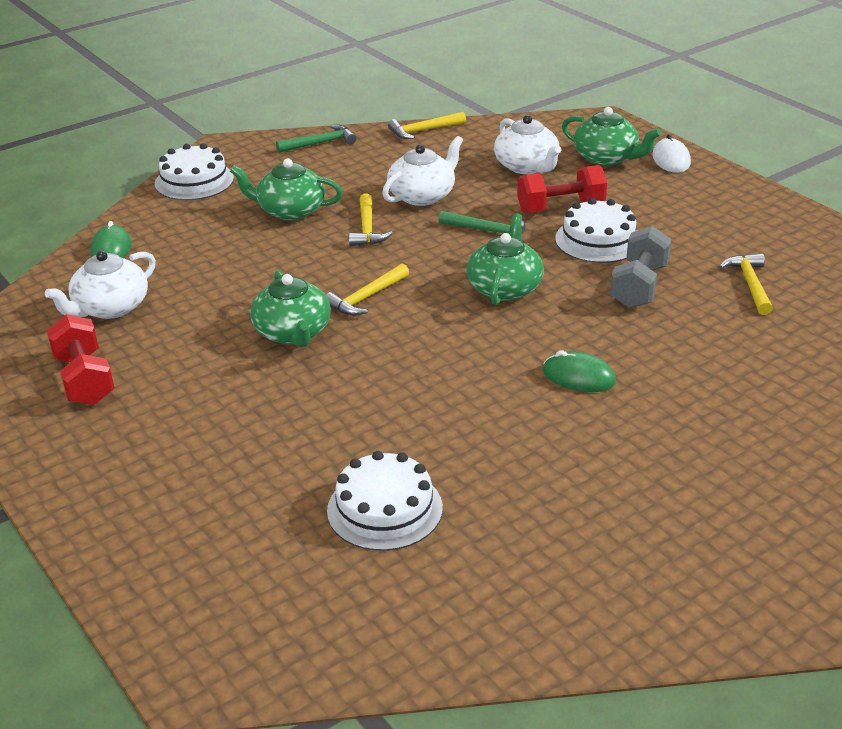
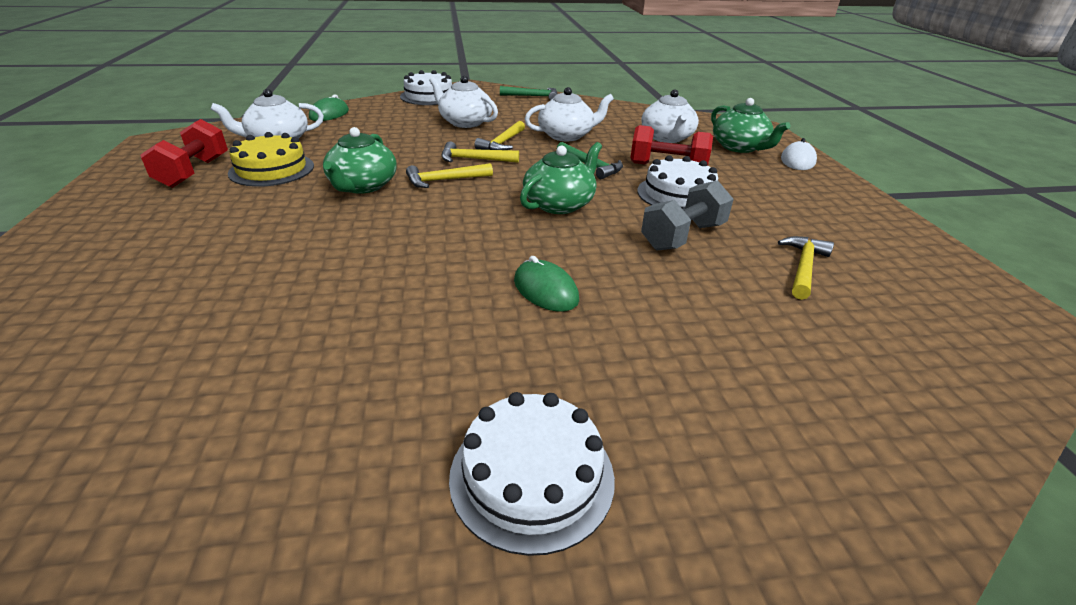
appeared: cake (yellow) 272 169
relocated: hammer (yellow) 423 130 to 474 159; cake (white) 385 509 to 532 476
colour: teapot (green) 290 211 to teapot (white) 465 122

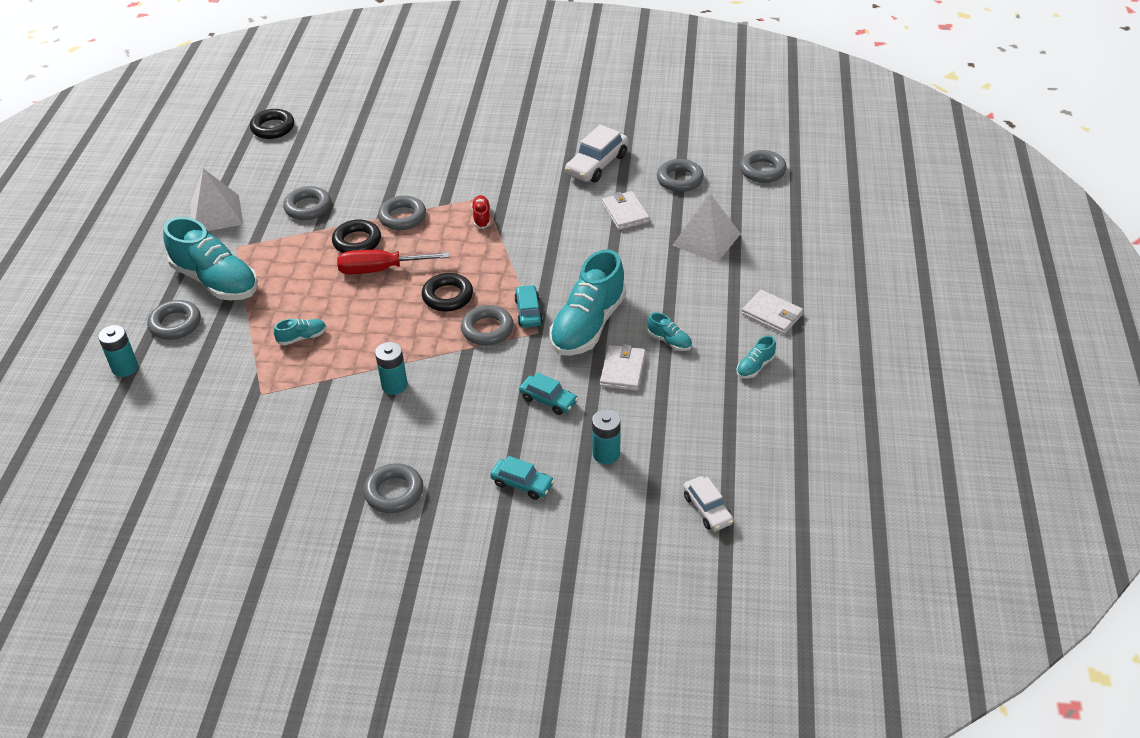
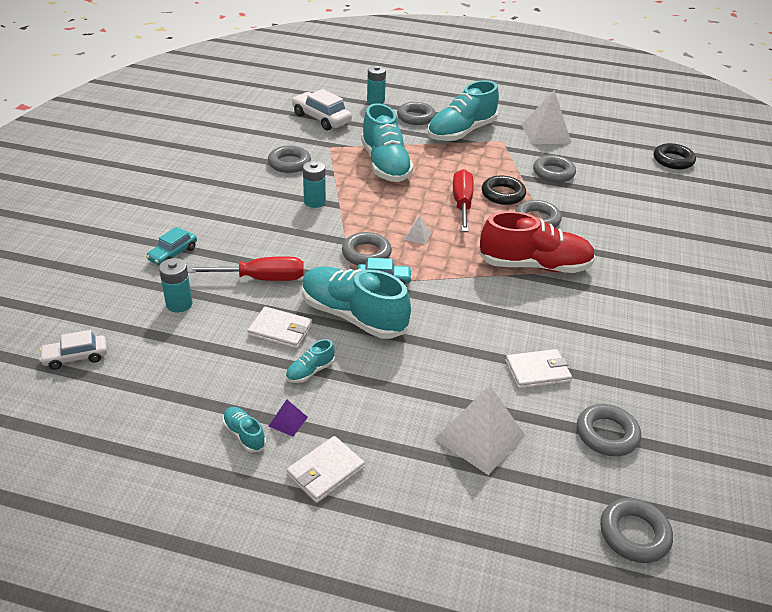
appeared: pyramid (purple) 288 421
relocated: car (white) 597 165 to 321 119; ring (grey) 394 492 to 289 163
exchanged: ring (black) 447 296 to pyramid (white) 417 236; car (turquoise) 548 400 to screwdriver (red) 261 279
size: shoe (red) 481 217 = 534 265 x2.35; shoe (turquoise) 302 337 = 385 165 x2.35

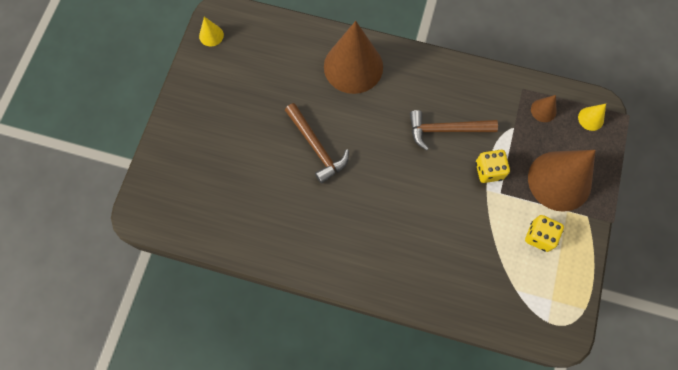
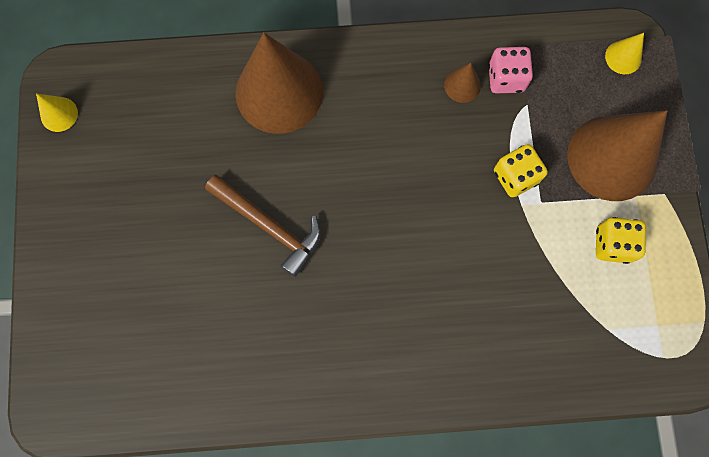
missing: hammer (brown) 446 130
appeared: dice (pink) 506 78
relocated: cone (brown) 543 110 to 462 85

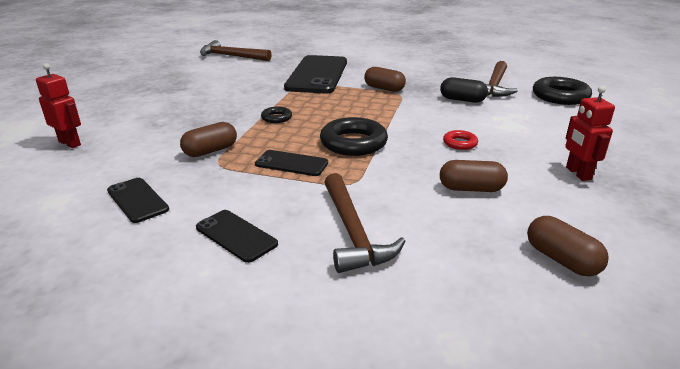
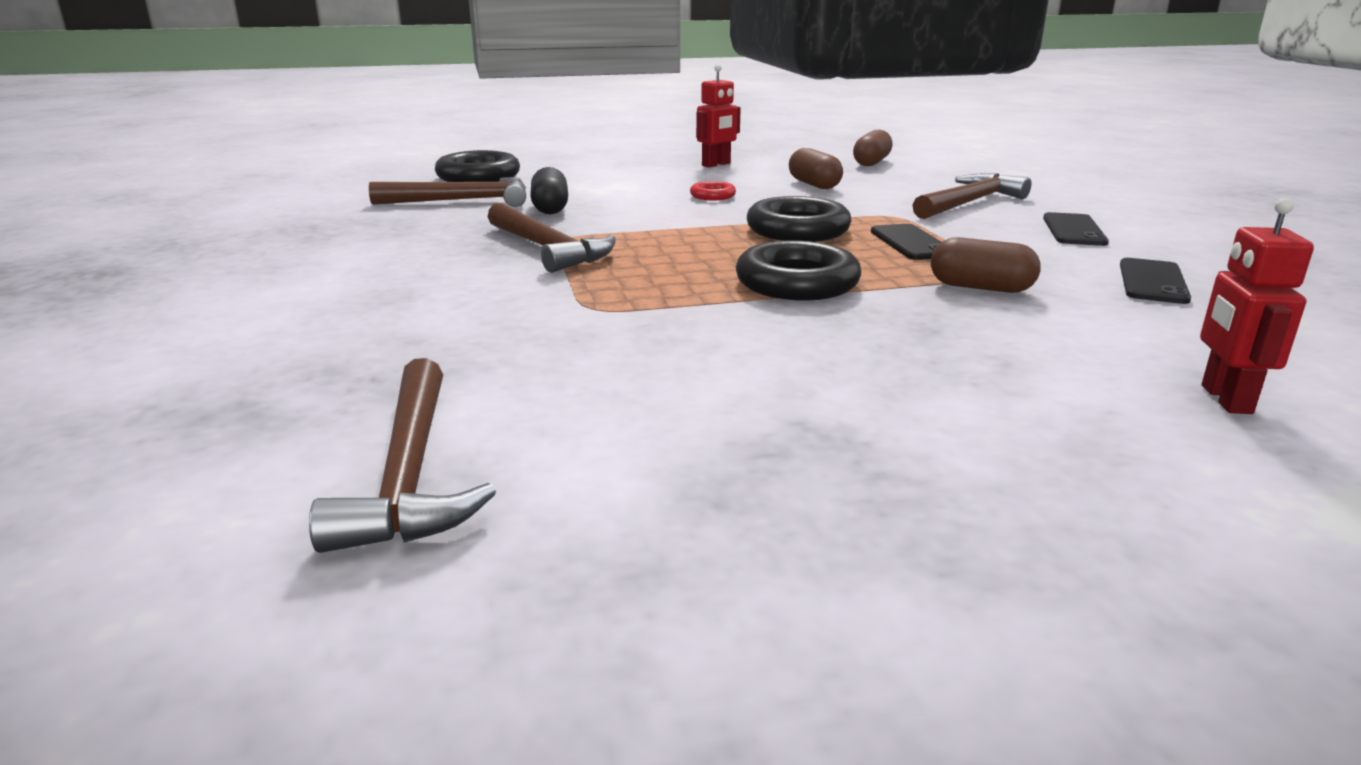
missing: phone (black) 317 75
exchanged: capsule (brown) 384 89 to hammer (brown) 548 249
size: ring (black) 276 118 = 797 283 x1.97

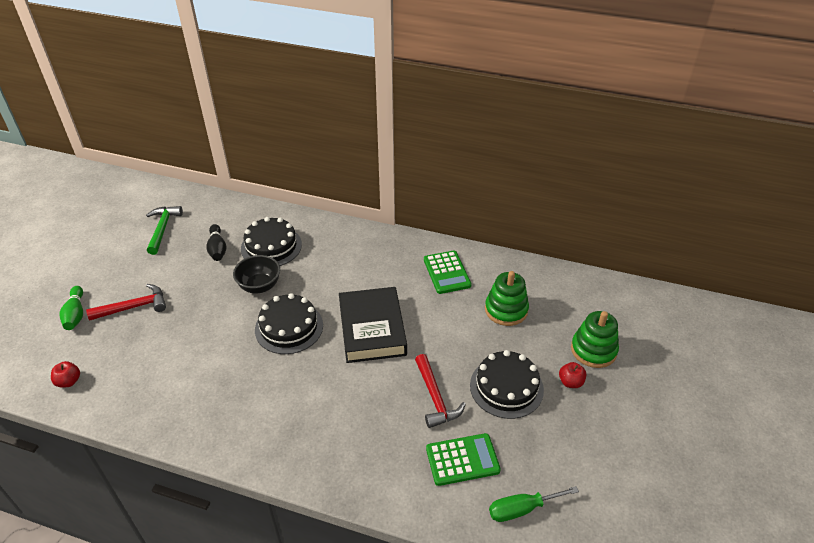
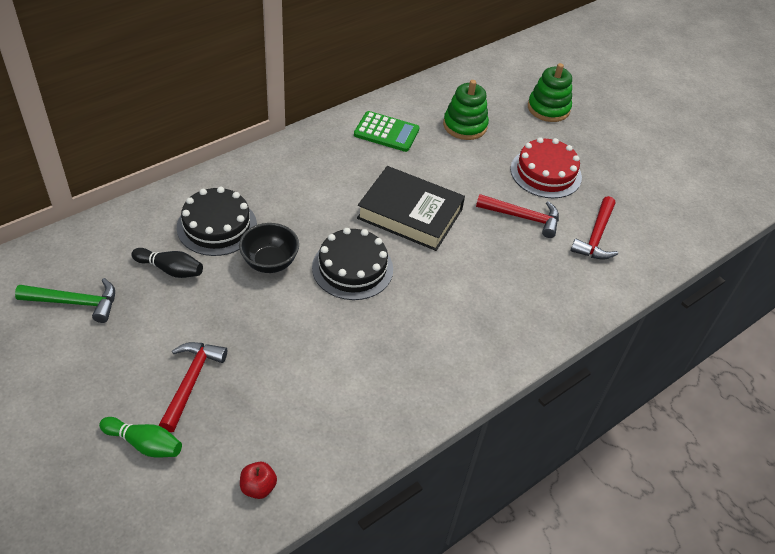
missing: apple (red) 570 382; screwdriver (green) 522 509
exchanged: calculator (green) 462 460 to hammer (red) 596 236
colour: cake (black) 506 387 to cake (red) 545 173
spun: hammer (green) 162 229 = 75 302 150 degrees clockwise

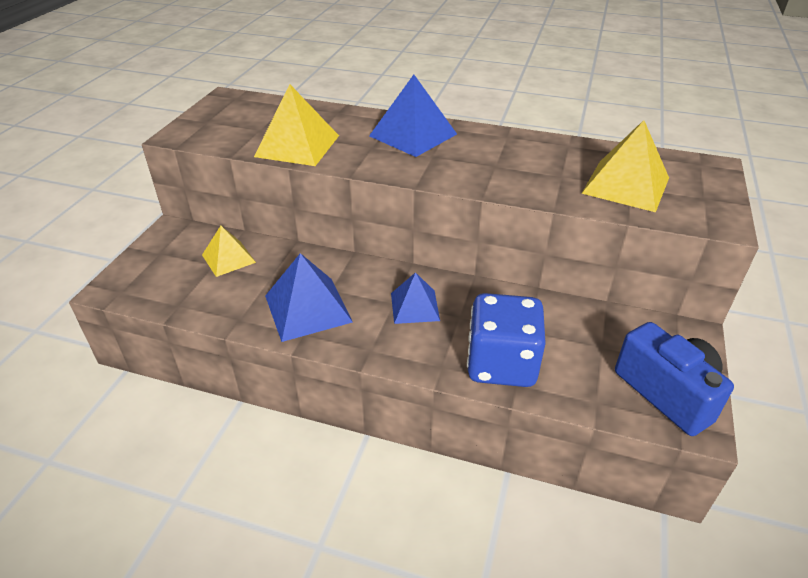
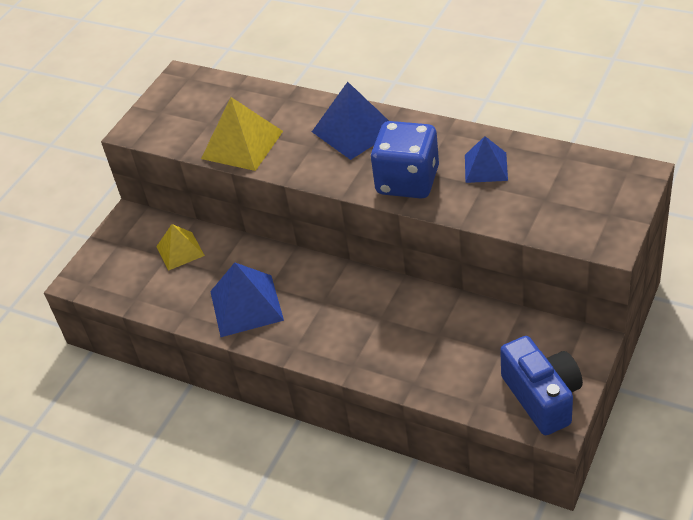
missing: pyramid (yellow) 626 185
relocated: pyramid (blue) 414 306 to 486 167; dice (blue) 501 364 to 407 181

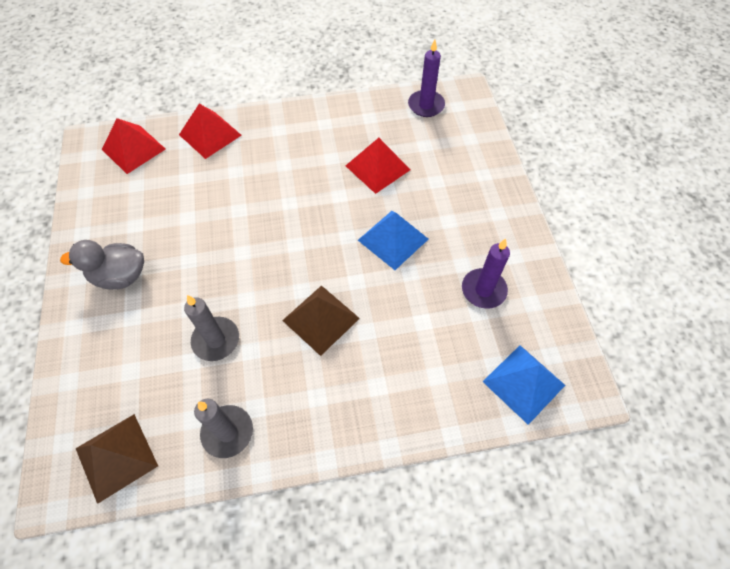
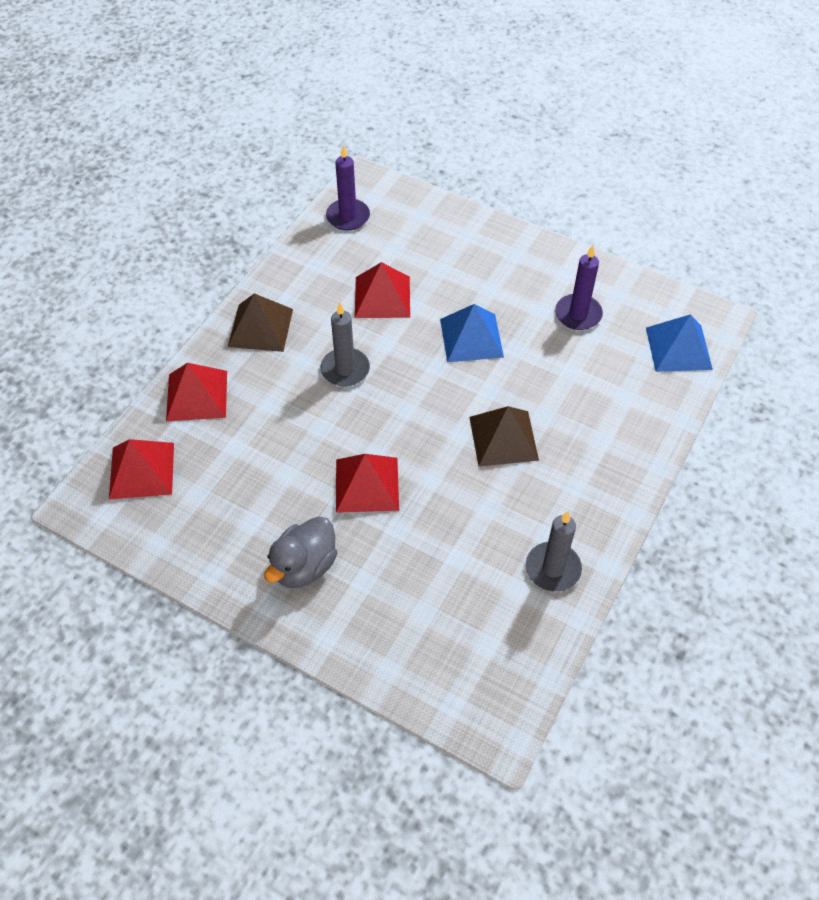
appeared: pyramid (red) 367 484
relocated: candle (grey) 216 340 to 345 369; pyramid (brown) 116 457 to 260 327

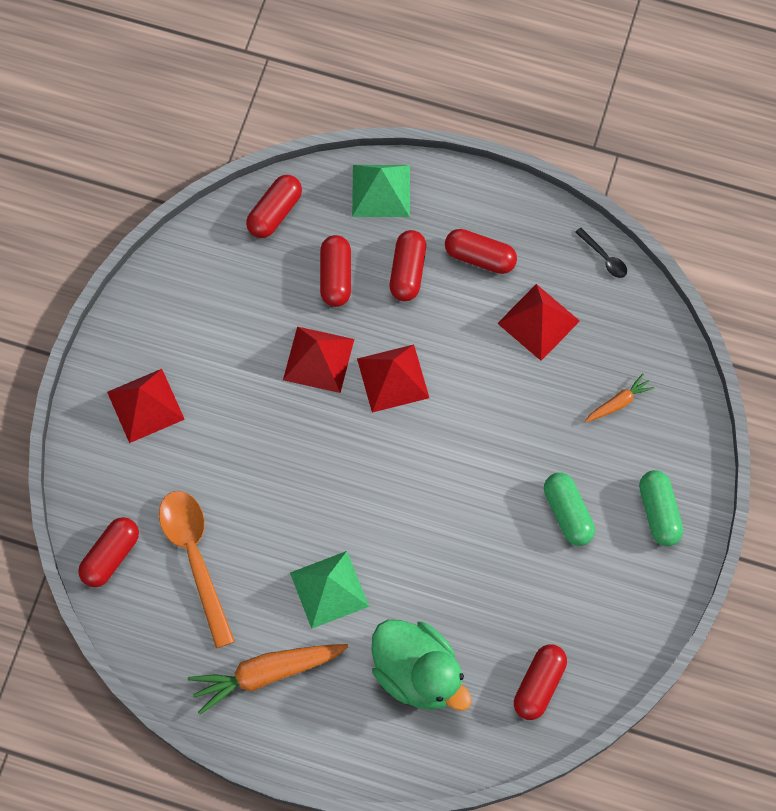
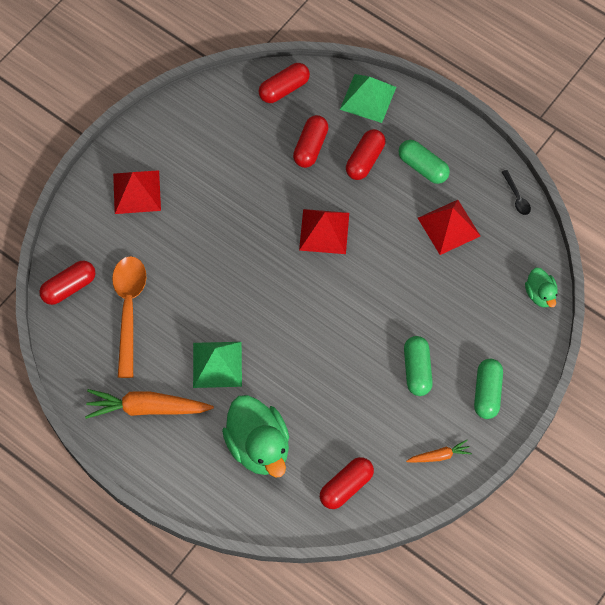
missing: pyramid (red) 318 359
appeared: duck (green) 540 294
relocated: carrot (orange) 618 403 to 439 456
colour: capsule (red) 480 257 to capsule (green) 423 167

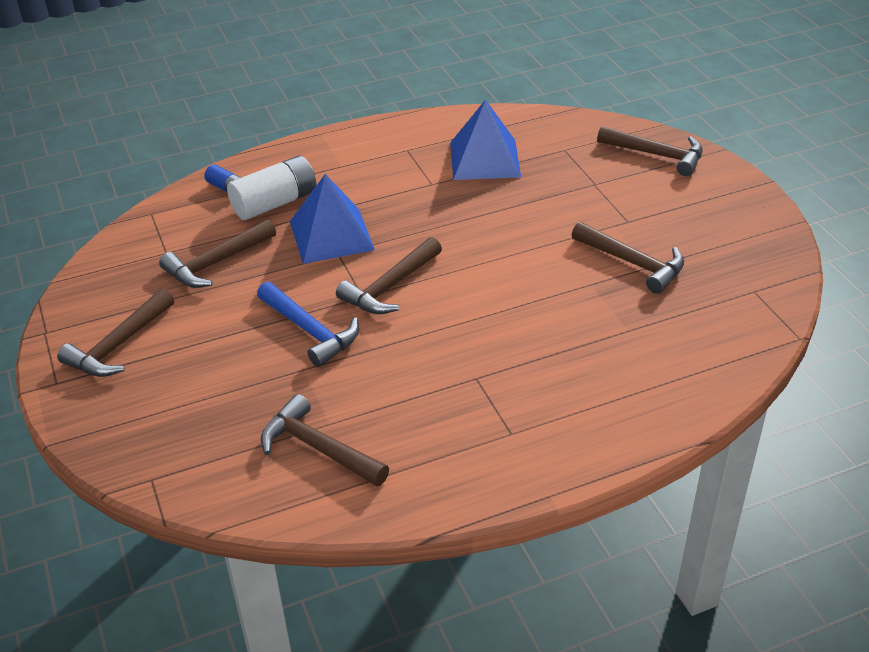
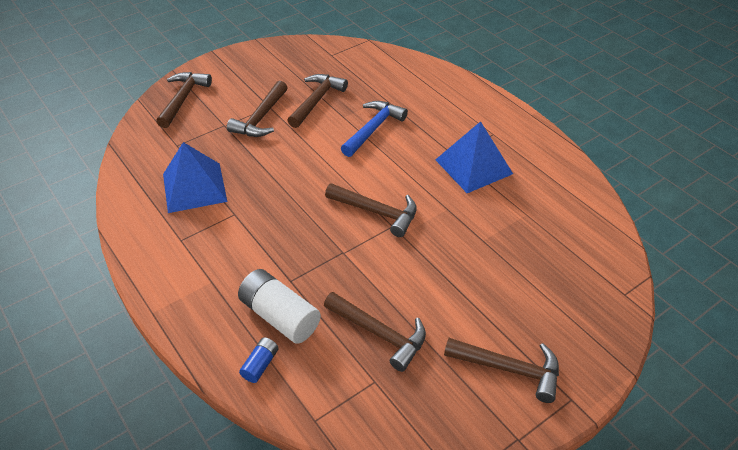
relocated: pyramid (blue) 331 235 to 474 166; hammer (blue) 310 331 to 373 129; hammer (brown) 319 448 to 260 118

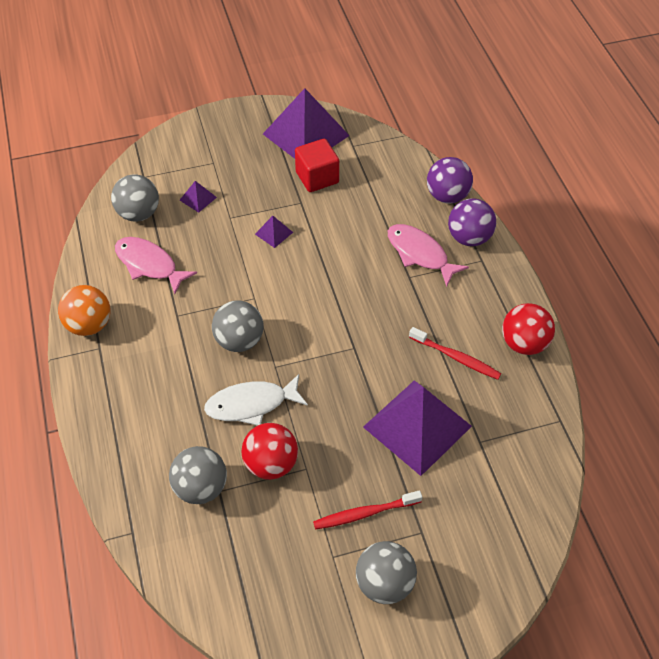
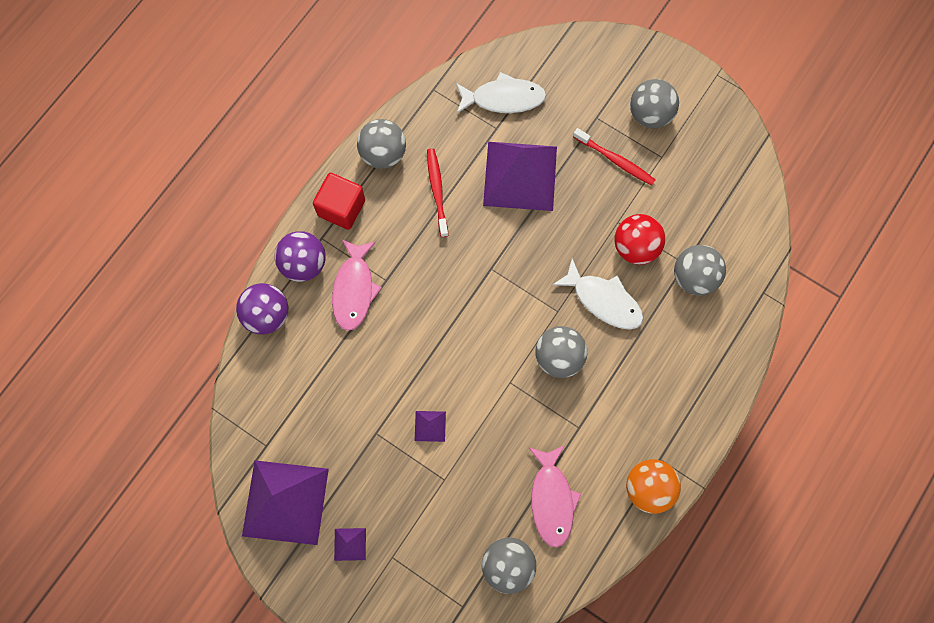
appeared: fish (white) 503 98
relocated: cube (red) 317 177 to 341 208; pyramid (purple) 198 198 to 350 544
colour: ball (red) 524 343 to ball (grey) 383 154

